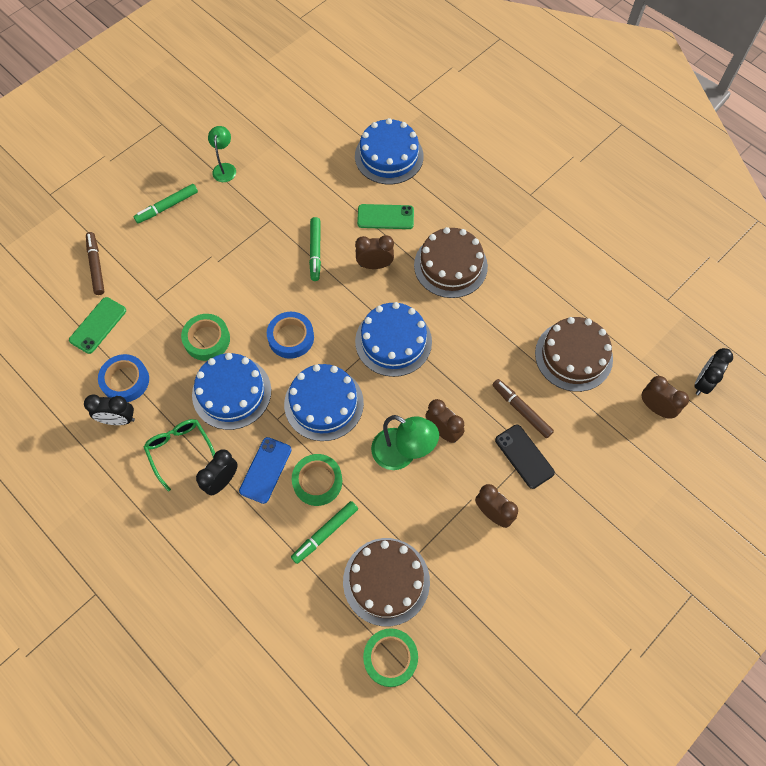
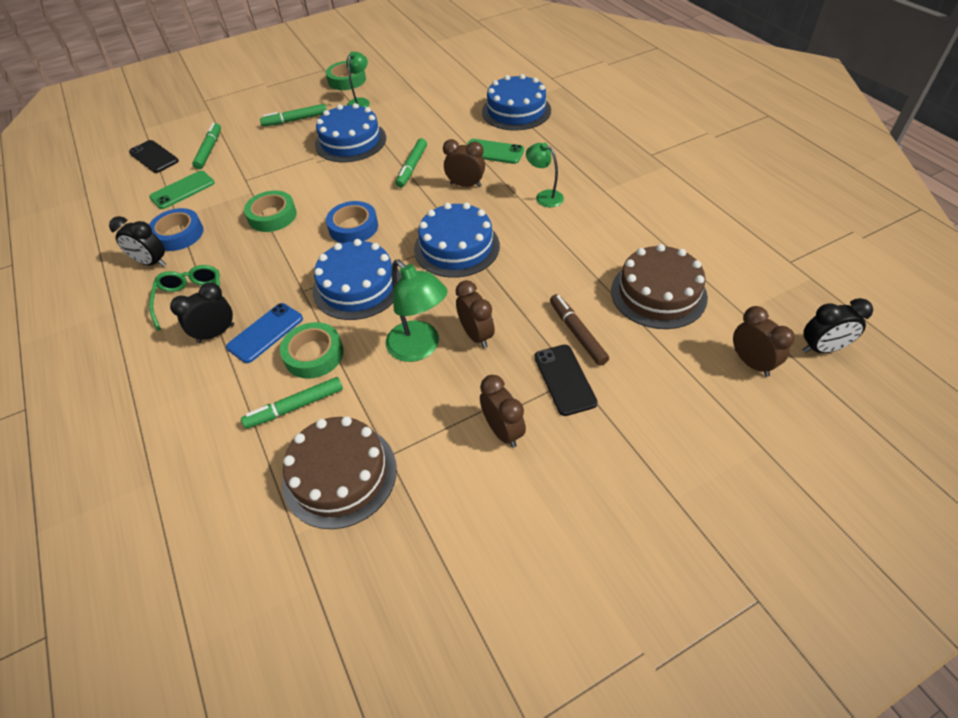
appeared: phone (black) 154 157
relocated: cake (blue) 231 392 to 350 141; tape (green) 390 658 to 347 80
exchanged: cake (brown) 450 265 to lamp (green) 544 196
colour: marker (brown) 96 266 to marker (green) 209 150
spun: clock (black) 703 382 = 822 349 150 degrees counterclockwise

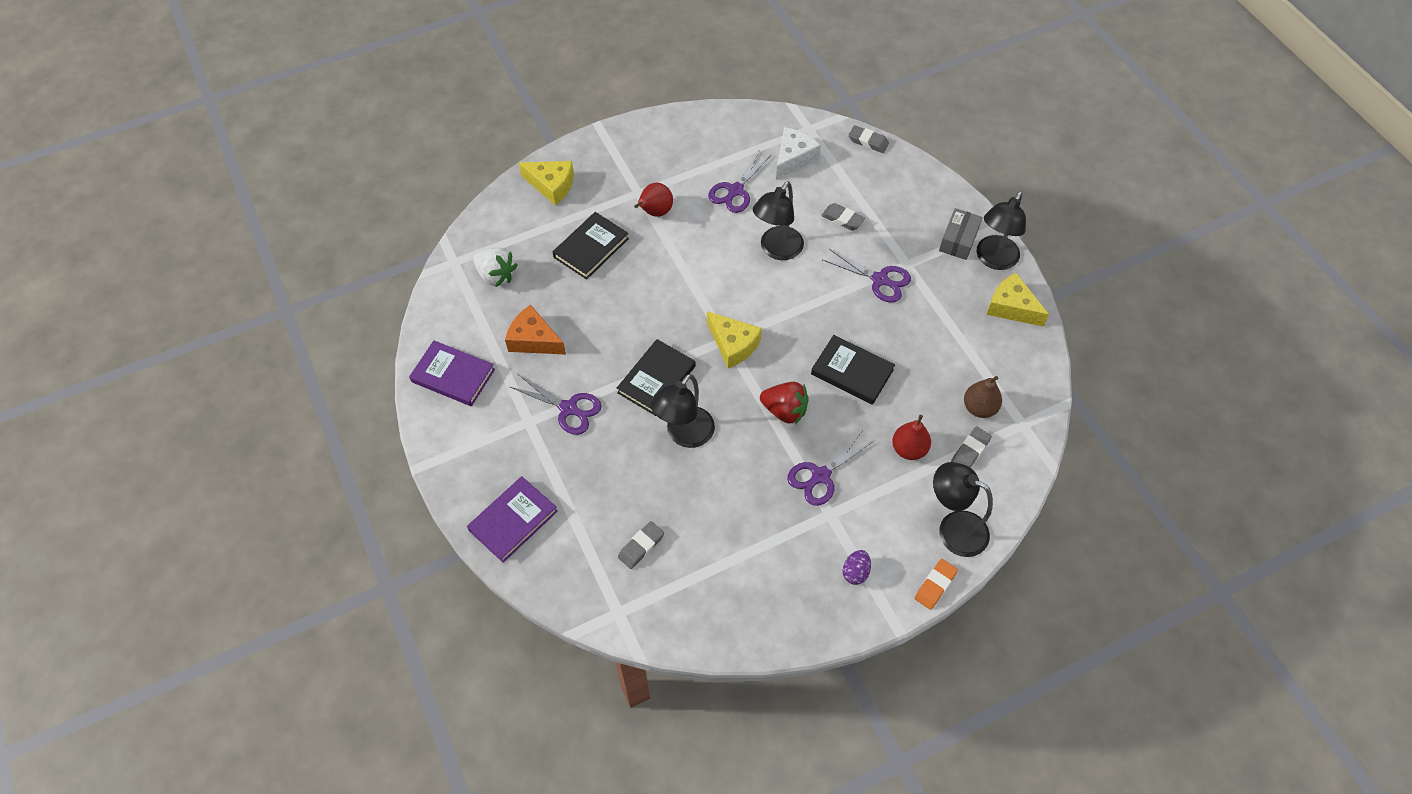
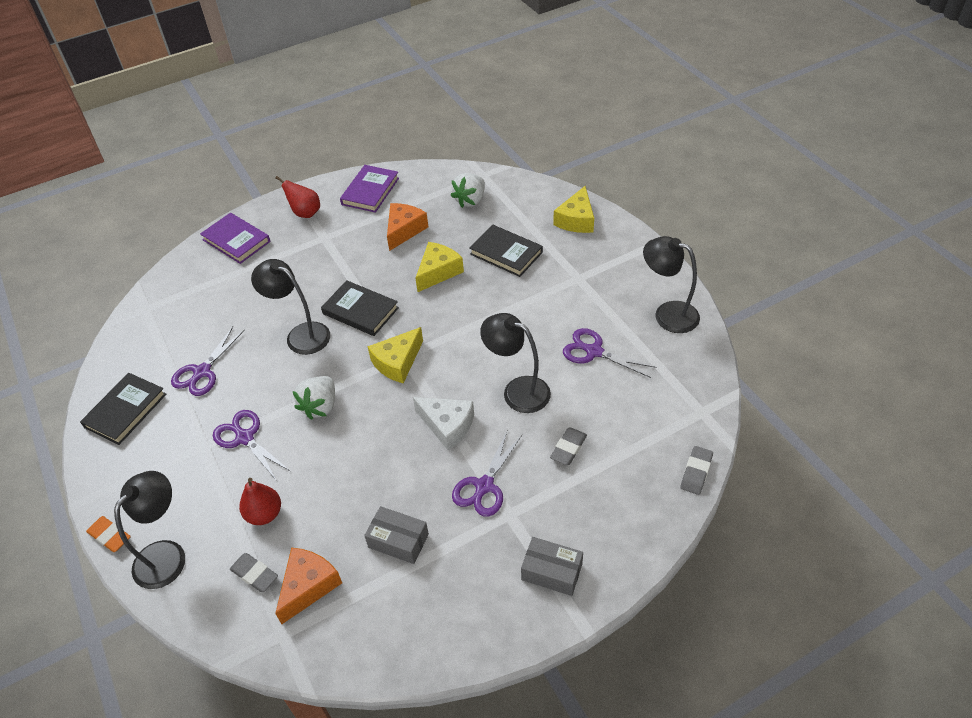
missing: eraser (grey) 641 546; egg (purple) 855 572
appeared: box (grey) 398 541
relocated: cheese (white) 793 158 to 447 425; pear (red) 655 212 to 305 213; lamp (black) 993 260 to 667 314; cheese (yellow) 1011 307 to 438 272; book (black) 852 372 to 125 410; scissors (purple) 569 409 to 202 372
exchanged: pear (brown) 979 408 to cheese (orange) 308 586
colour: strawberry (red) 784 410 to strawberry (white) 320 406

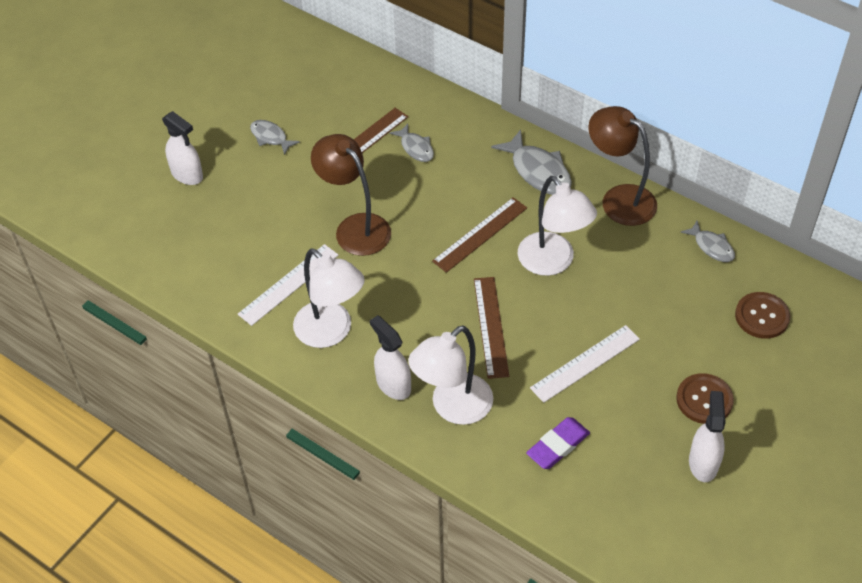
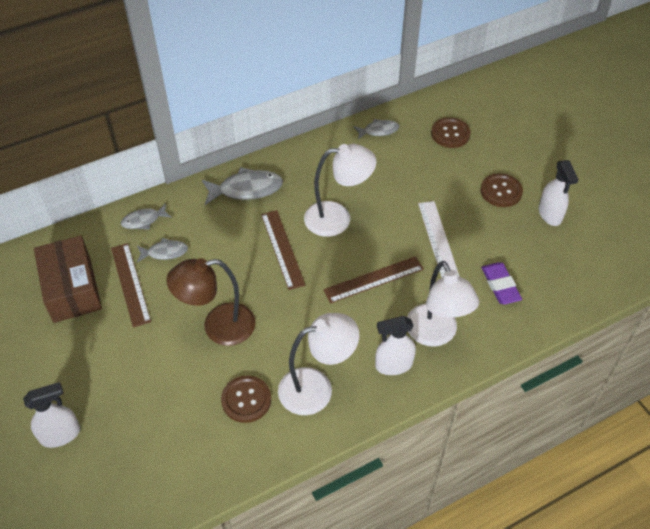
missing: lamp (brown) 619 199
appeared: box (brown) 72 289
relocated: fish (grey) 270 137 to 143 220
exchanged: ruler (white) 288 284 to button (brown) 246 400
spun: ruler (brown) 490 326 = 374 280 45 degrees counterclockwise; spray bottle (white) 703 463 = 550 214 135 degrees counterclockwise

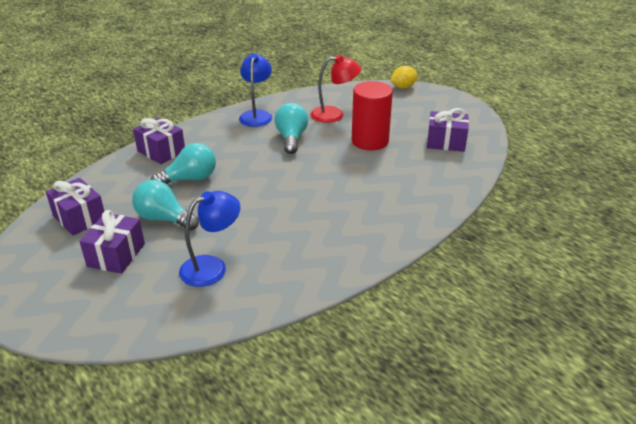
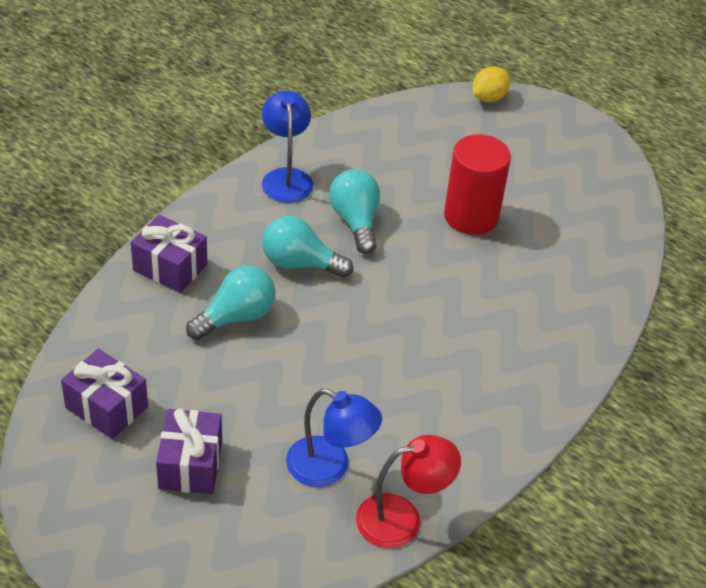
missing: gift (purple) 446 142
relocated: lamp (red) 334 115 to 402 518; light bulb (turquoise) 164 219 to 300 263
spun: lamp (blue) 212 267 = 330 467 75 degrees clockwise

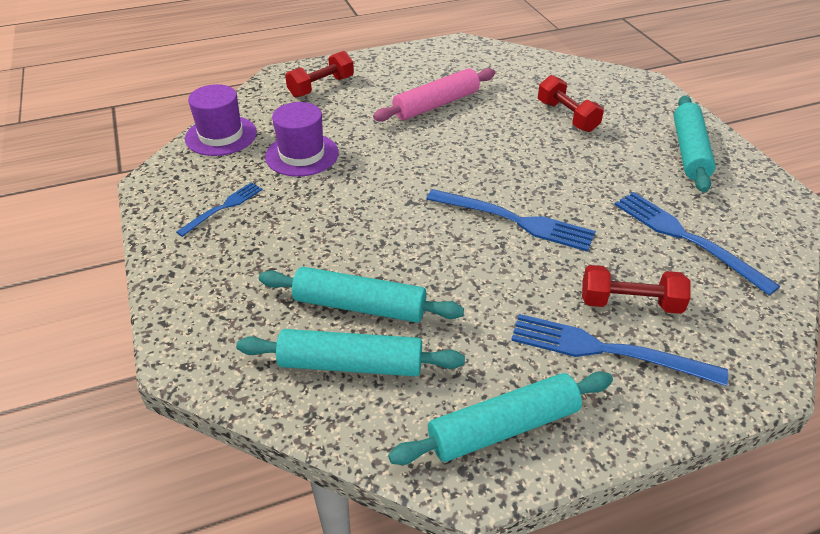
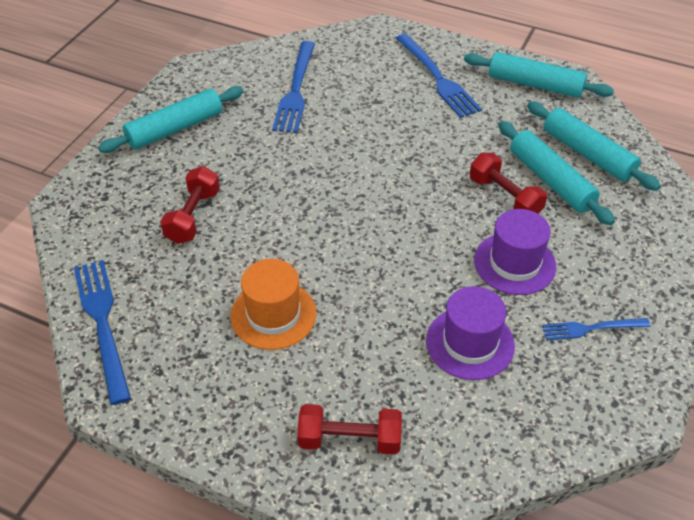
relocated: hat (purple) 221 136 to 514 263; fork (blue) 515 221 to 102 323; dumbbell (red) 630 303 to 505 197
exchanged: rolling pin (pink) 436 104 to hat (orange) 273 315

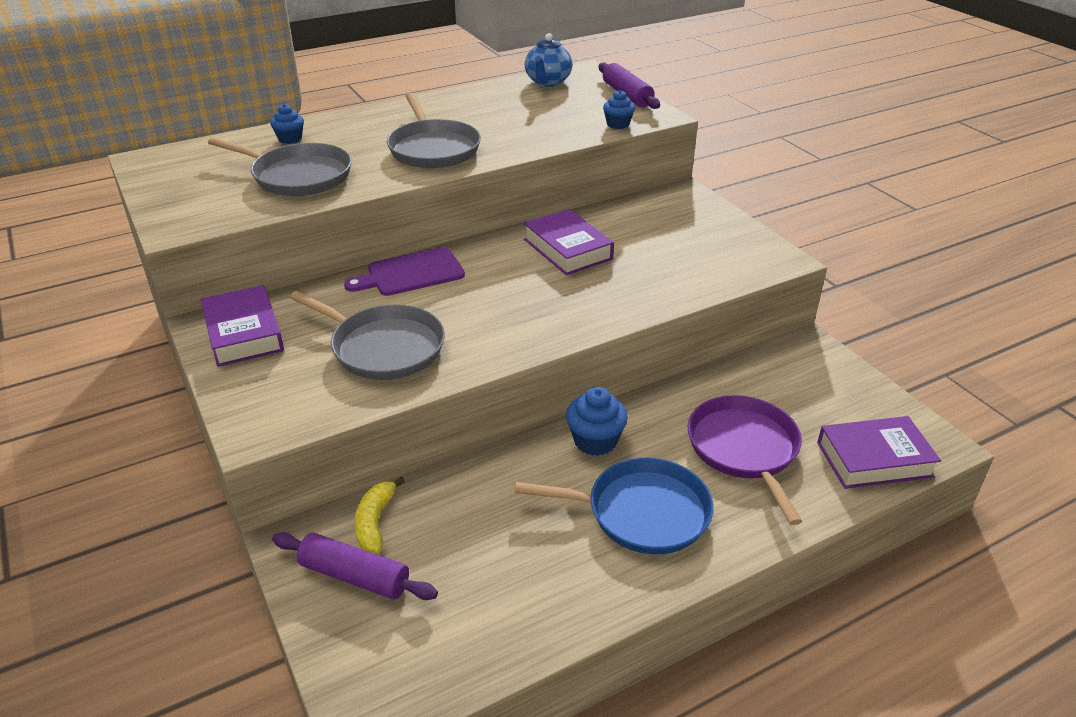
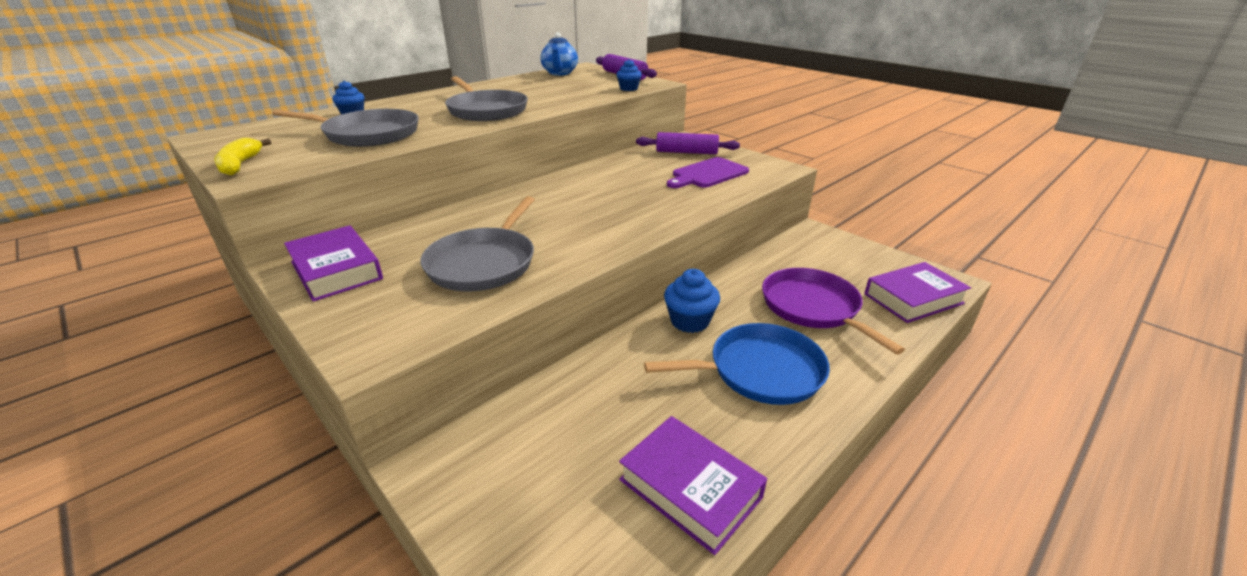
relocated: book (purple) 567 249 to 690 488; cutting board (purple) 410 273 to 707 174; banana (yellow) 375 522 to 240 165; rolling pin (purple) 354 576 to 686 152
spun: pan (grey) 383 347 = 484 263 90 degrees clockwise

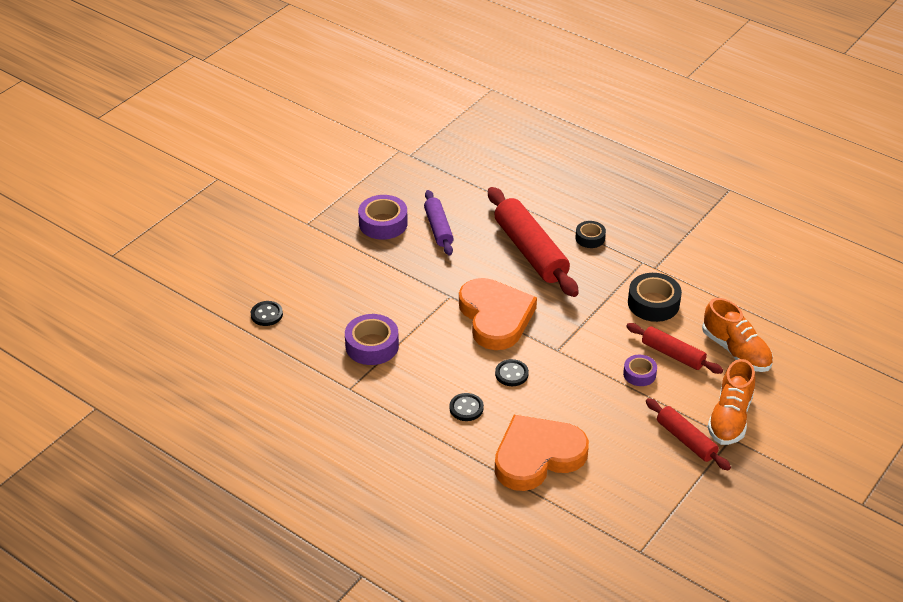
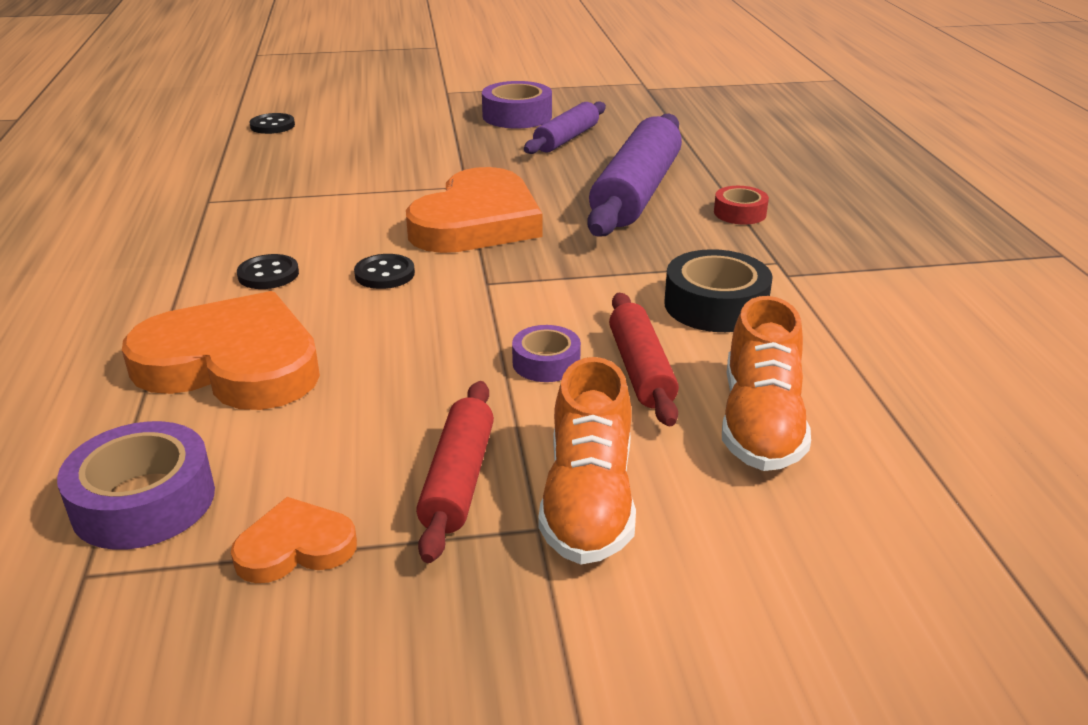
appeared: heart (orange) 295 547
relocated: tape (purple) 372 346 to 144 501
colour: rolling pin (red) 530 251 to rolling pin (purple) 636 193; tape (black) 590 238 to tape (red) 739 213
spun: shoe (orange) 730 418 = 588 500 60 degrees counterclockwise

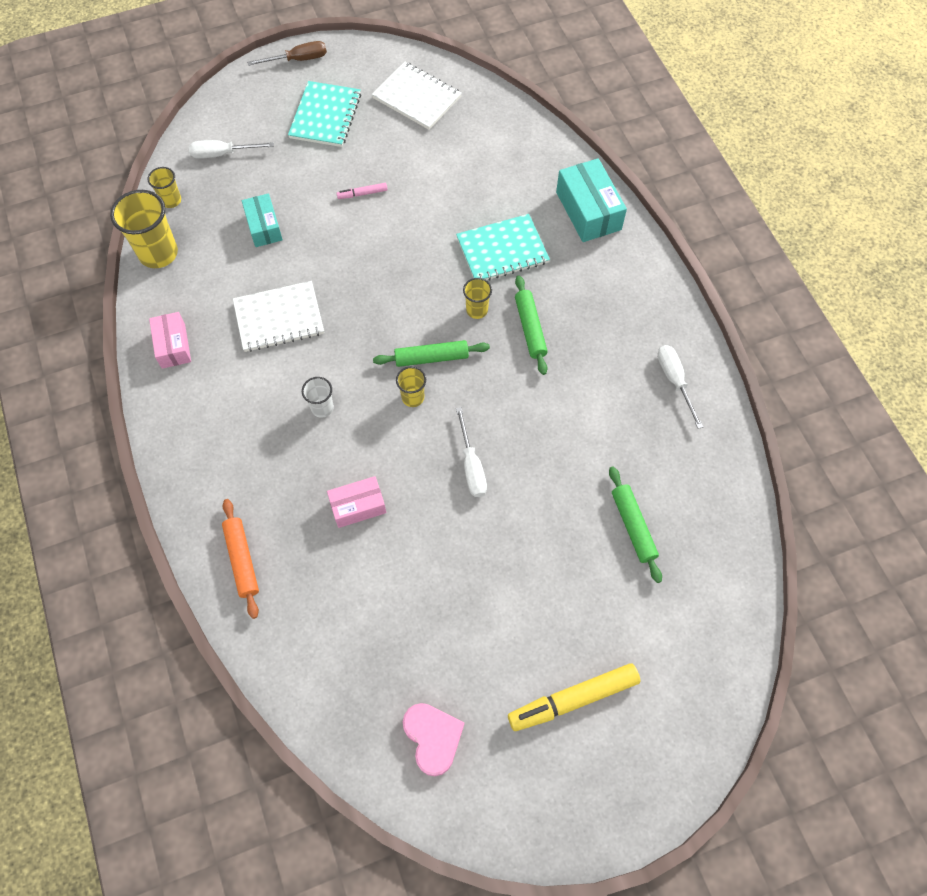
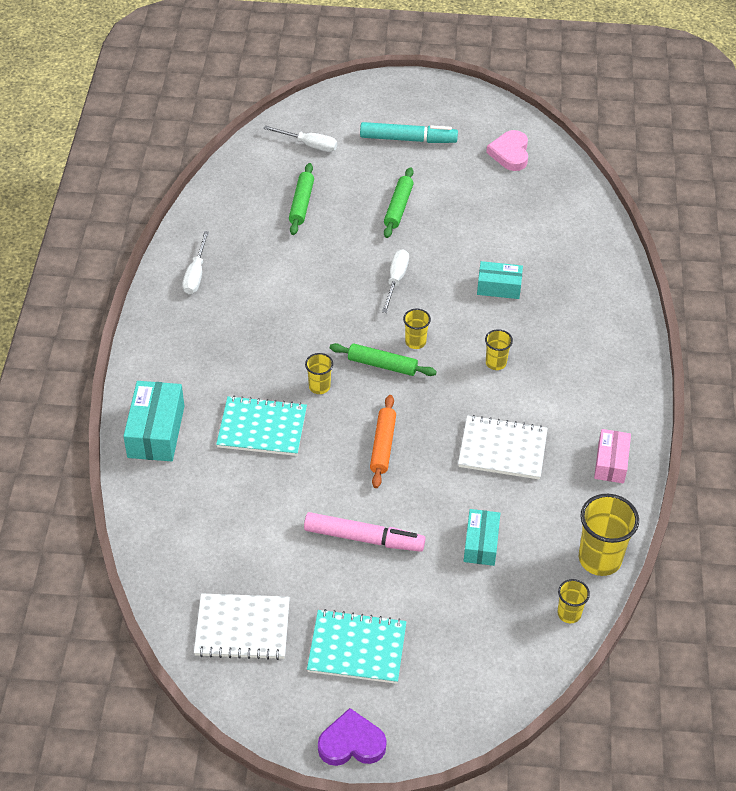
relocated: screwdriver (white) 222 154 to 309 145; rolling pin (green) 530 328 to 398 207; rolling pin (orange) 242 560 to 383 445
exchanged: screwdriver (brown) 298 60 to heart (purple) 351 743
colour: cup (white) 322 408 to cup (yellow) 496 363; box (pink) 358 506 to box (turquoise) 499 287; marker (yellow) 573 699 to marker (turquoise) 408 139
spun: notebook (white) 417 97 = 242 628 60 degrees counterclockwise; notebook (turquoise) 325 116 = 357 648 60 degrees clockwise
size: marker (pink) 362 194 = 363 538 x2.11

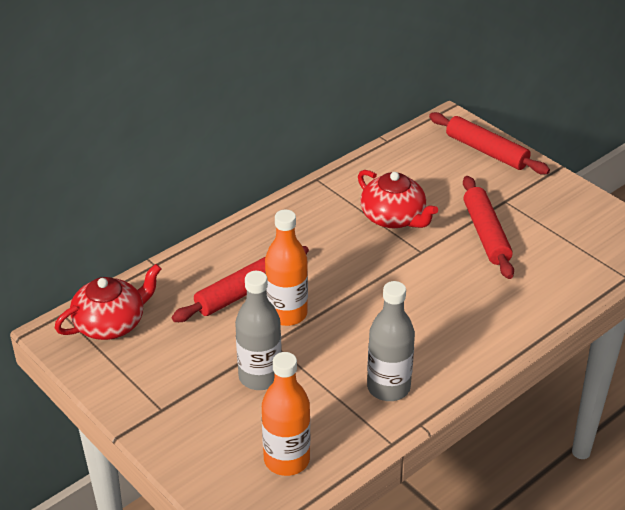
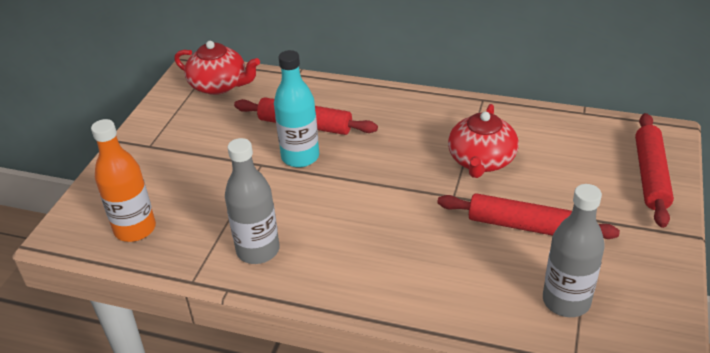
relocated: bottle (grey) 260 377 to 566 301
colour: bottle (orange) 287 314 to bottle (turquoise) 300 157
spun: rolling pin (red) 486 234 = 524 226 60 degrees clockwise

